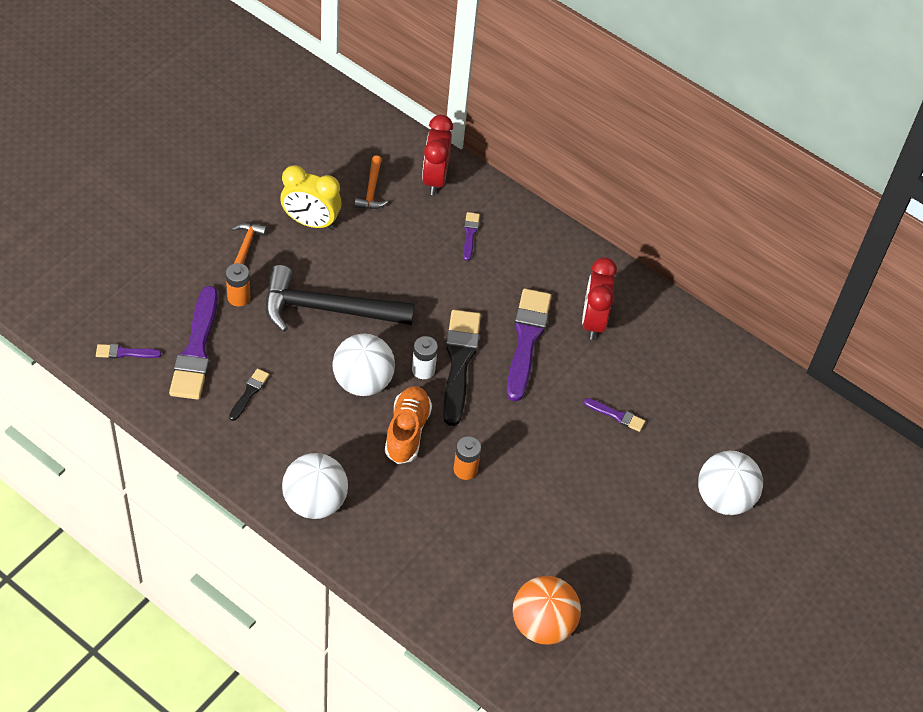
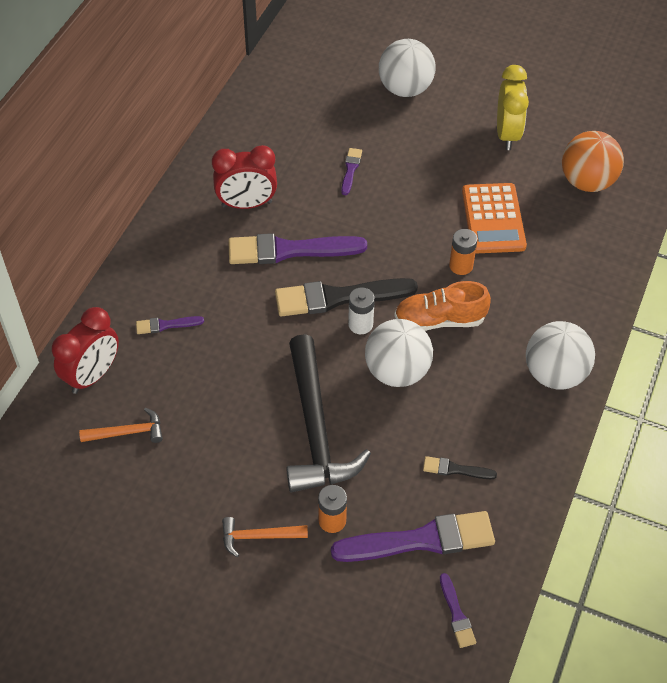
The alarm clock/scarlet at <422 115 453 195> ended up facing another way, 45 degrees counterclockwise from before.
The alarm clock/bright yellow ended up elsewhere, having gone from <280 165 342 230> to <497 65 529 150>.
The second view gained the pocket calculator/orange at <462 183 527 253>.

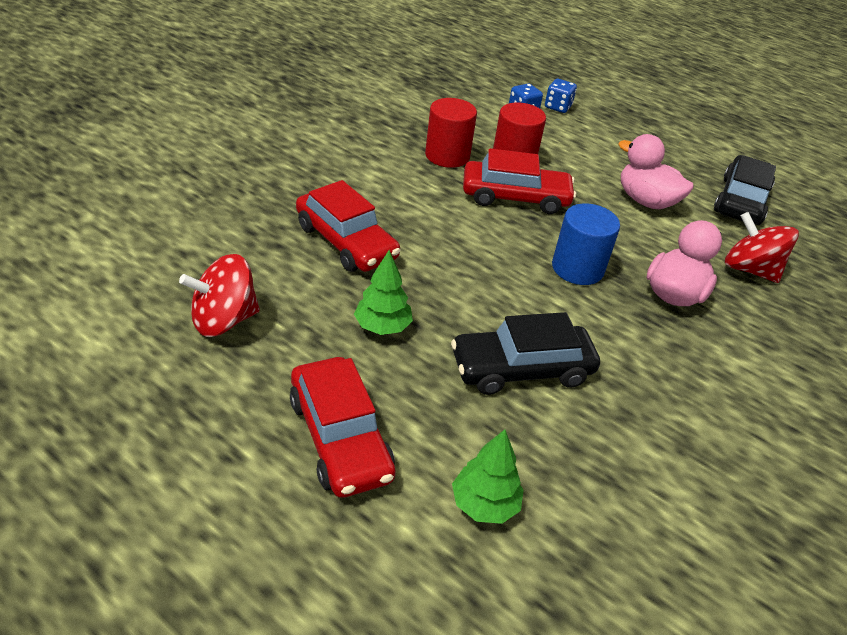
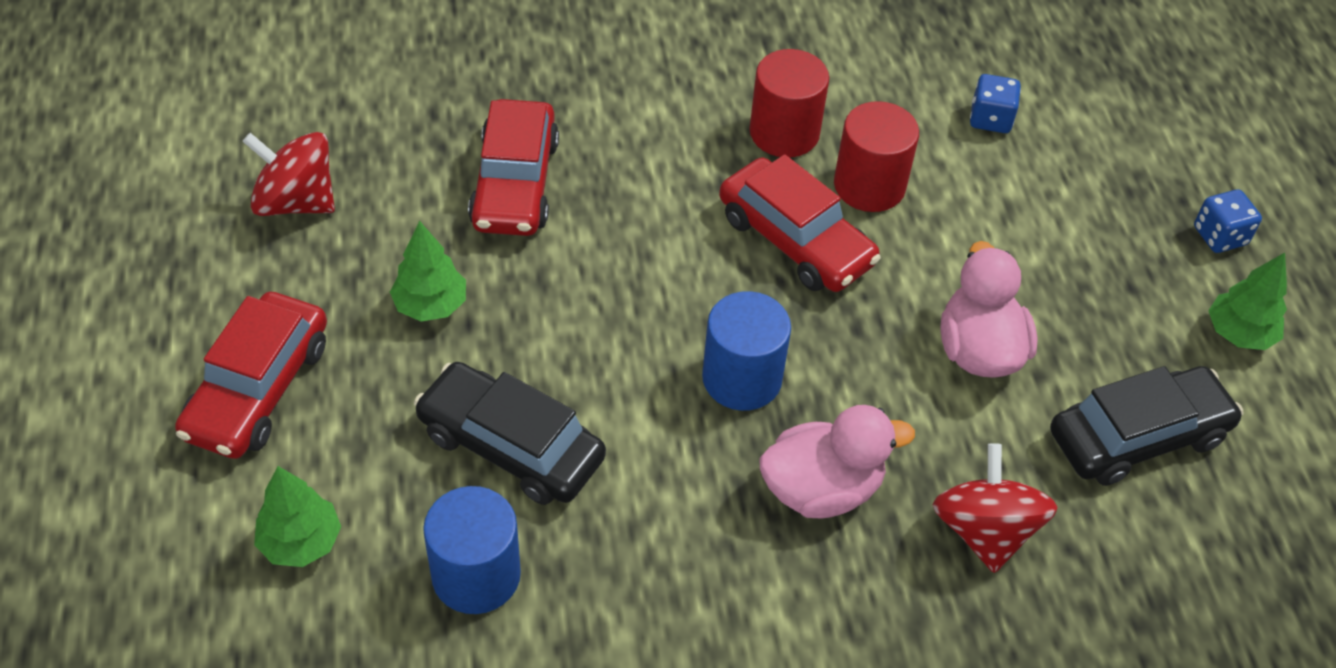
The die/royal blue ended up elsewhere, having gone from <545 79 577 113> to <1194 189 1262 253>.
The second view gained the tree/emerald at <1208 253 1287 350>.
The second view gained the cylinder shape/royal blue at <423 486 521 614>.

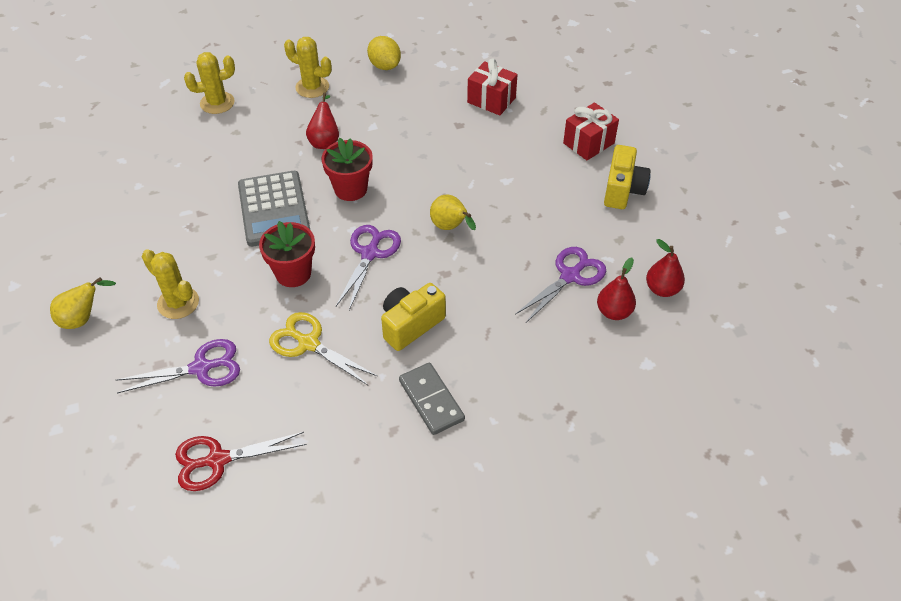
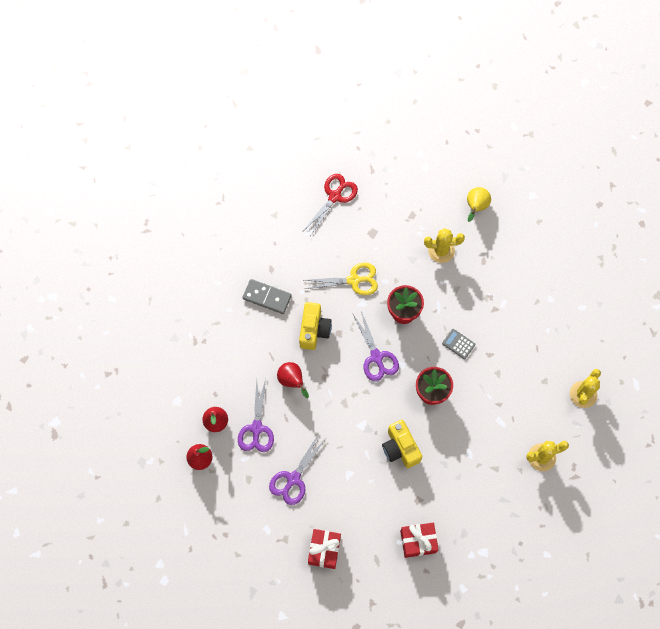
The second view lost the lemon/bright yellow at <367 36 401 70>.
The pear fruit/scarlet ended up elsewhere, having gone from <306 93 339 149> to <277 362 309 398>.
The photo camera/bright yellow ended up elsewhere, having gone from <604 145 651 209> to <382 420 422 468>.
The size of the pocket calculator/grey at <238 171 310 247> changed by a factor of 0.44.
The second view lost the pear fruit/bright yellow at <430 195 476 230>.
The pair of scissors/purple ended up elsewhere, having gone from <116 339 240 393> to <269 434 326 505>.

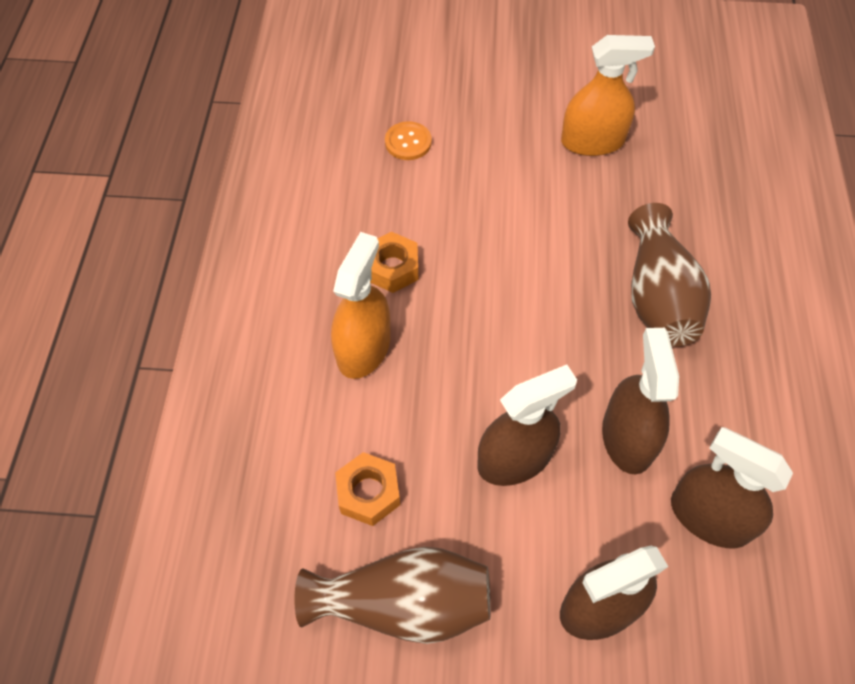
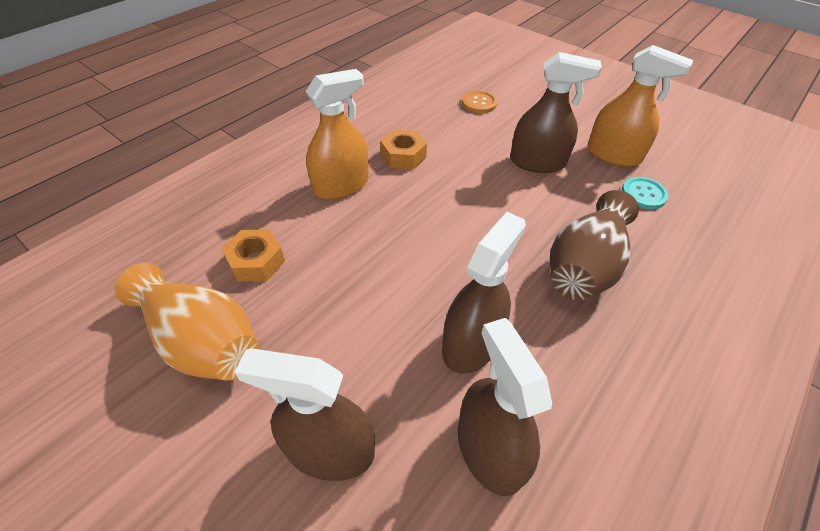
The spray cleaner/dark brown ended up elsewhere, having gone from <477 365 577 486> to <510 52 602 173>.
What was the flower vase/dark brown at <294 547 491 644> turned into the flower vase/orange at <115 263 259 381>.
The second view gained the button/aqua at <622 177 668 209>.

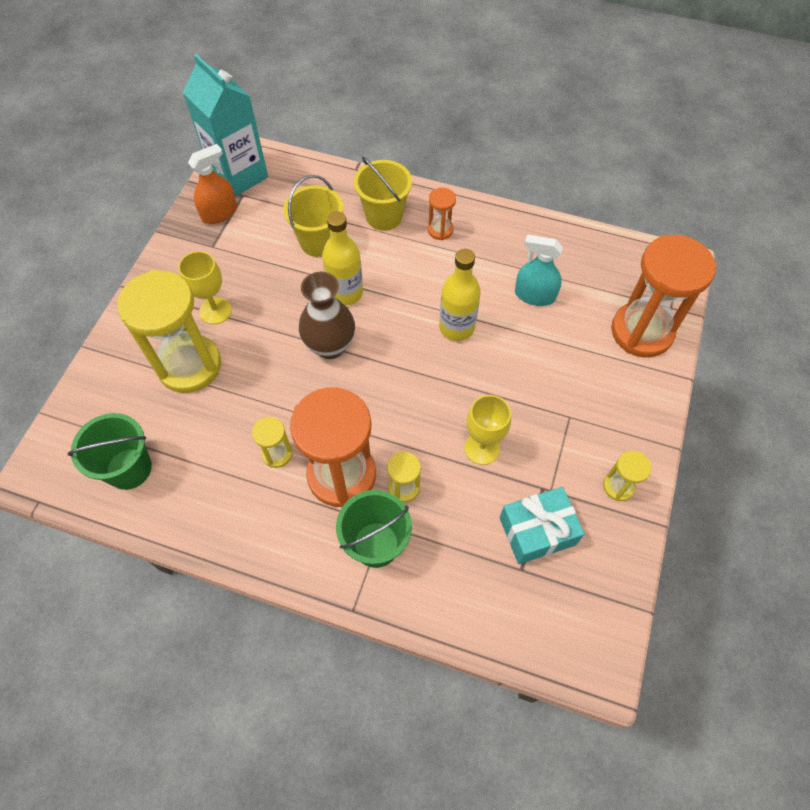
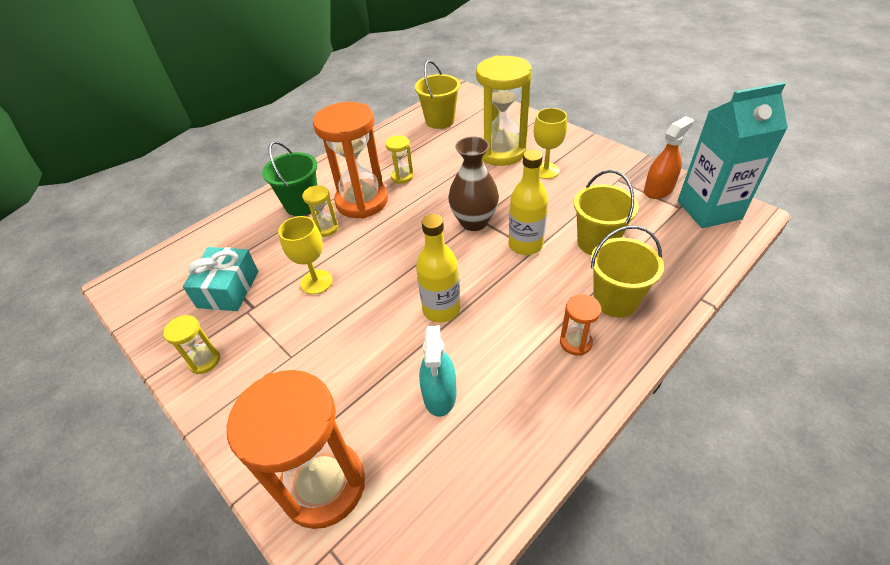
The spray cleaner/orange at <188 144 237 224> ended up facing another way, 120 degrees counterclockwise from before.
The spray cleaner/aqua at <515 235 563 306> ended up facing another way, 135 degrees clockwise from before.
What was the pail/emerald at <68 413 152 490> turned into the pail/bright yellow at <415 60 460 129>.

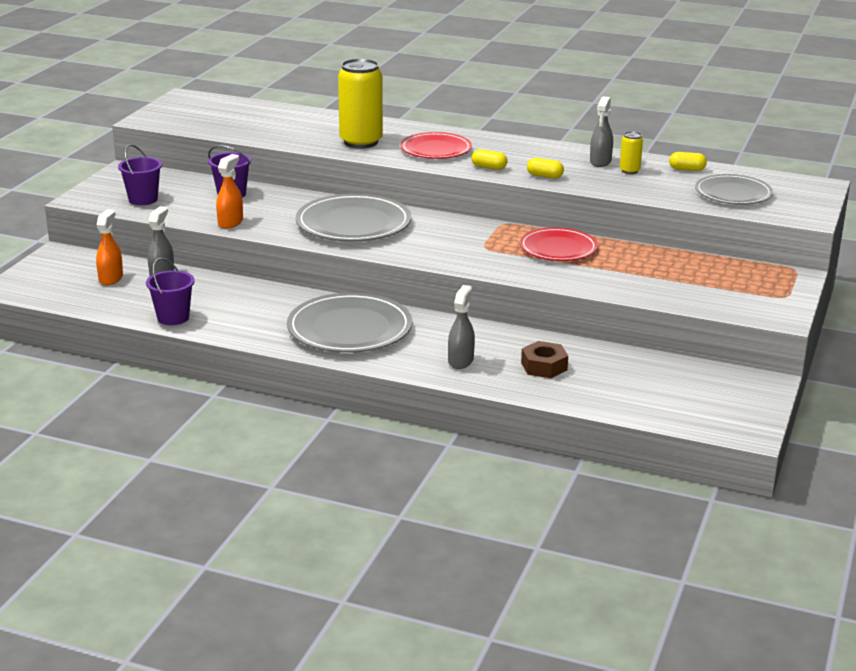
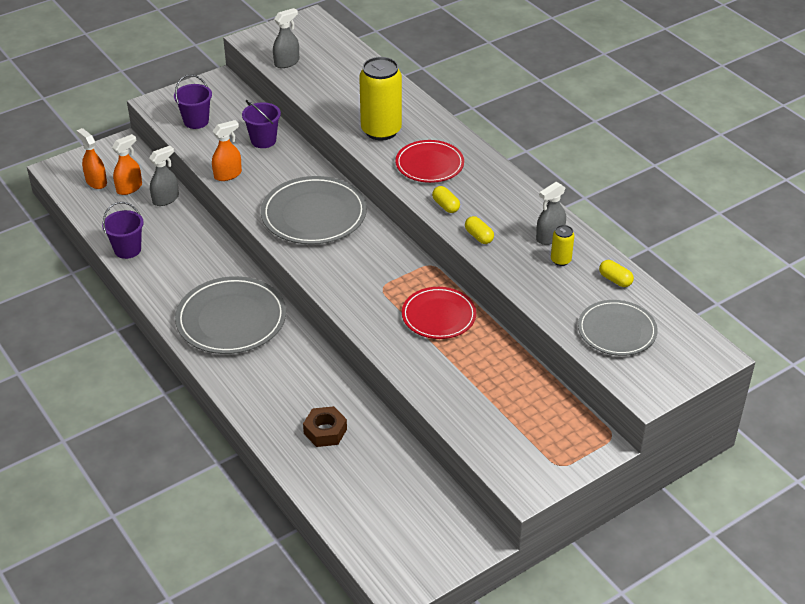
The spray cleaner/grey ended up elsewhere, having gone from <448 285 475 369> to <273 8 299 68>.
The second view gained the spray cleaner/orange at <77 128 107 189>.

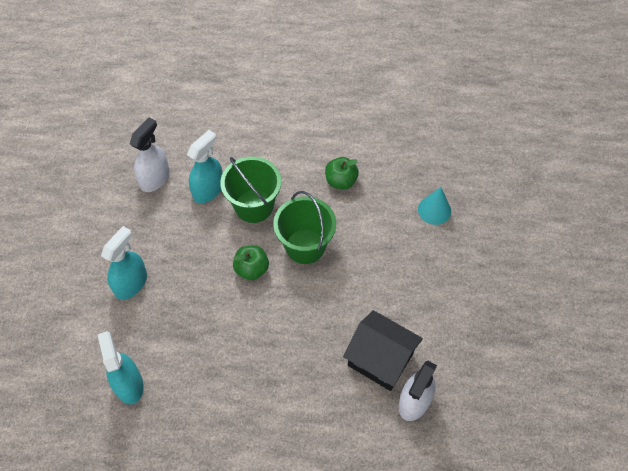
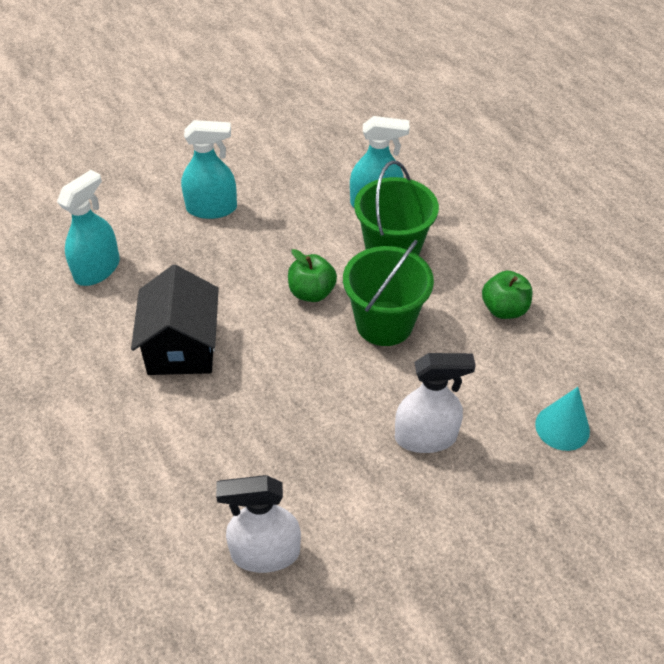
The spray cleaner/snow-white ended up elsewhere, having gone from <130 118 169 192> to <395 353 476 453>.
The house/black ended up elsewhere, having gone from <343 310 423 391> to <131 265 219 375>.

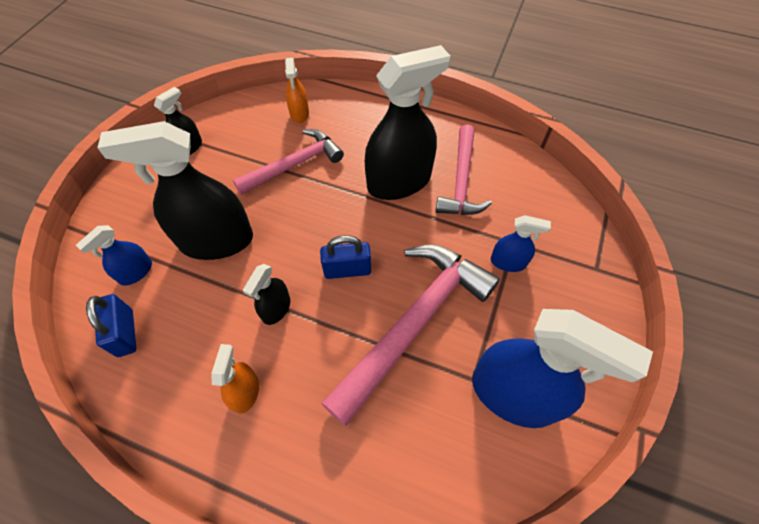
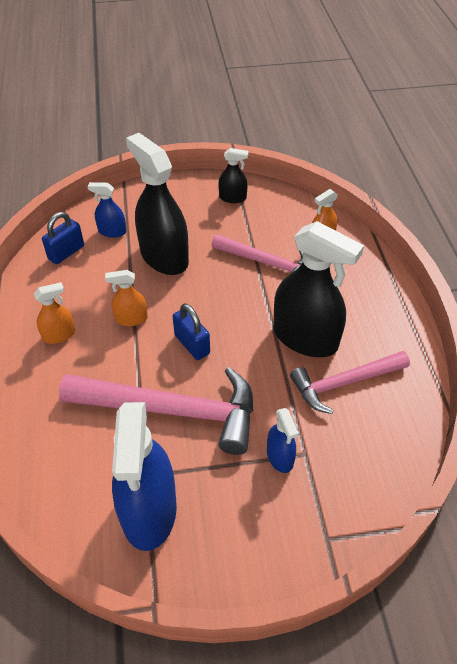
What was the spray cleaner/black at <243 264 290 325> turned into the spray cleaner/orange at <105 270 148 326>.

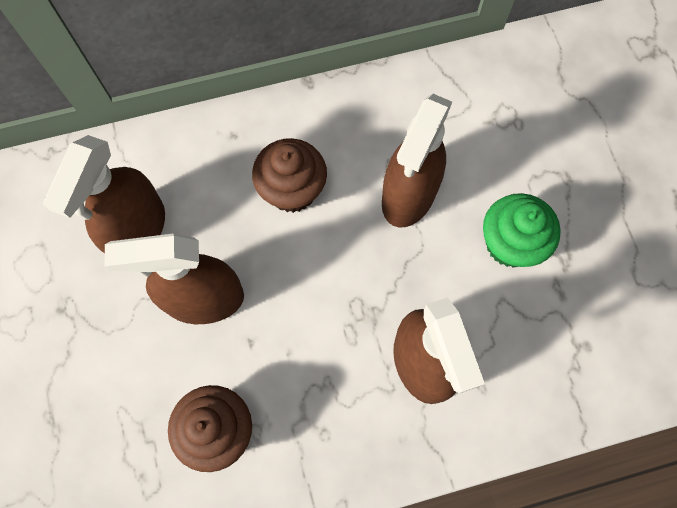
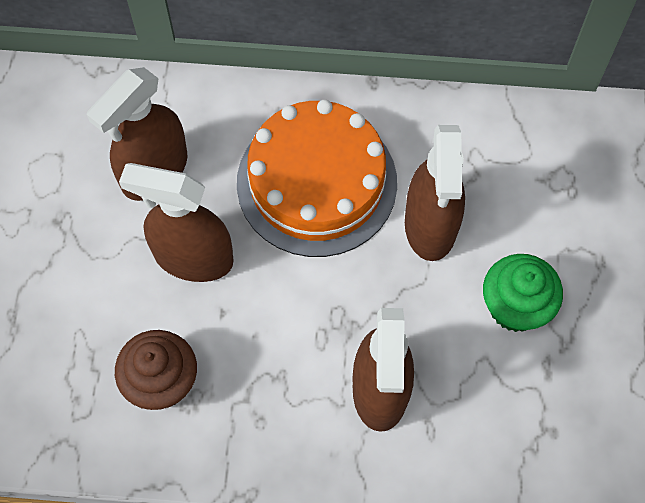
The spray cleaner/dark brown at <382 94 452 227> ended up facing another way, 45 degrees counterclockwise from before.
Where the cupcake/dark brown stood at <252 138 327 213>, the cake/orange came to stand at <237 100 397 257>.

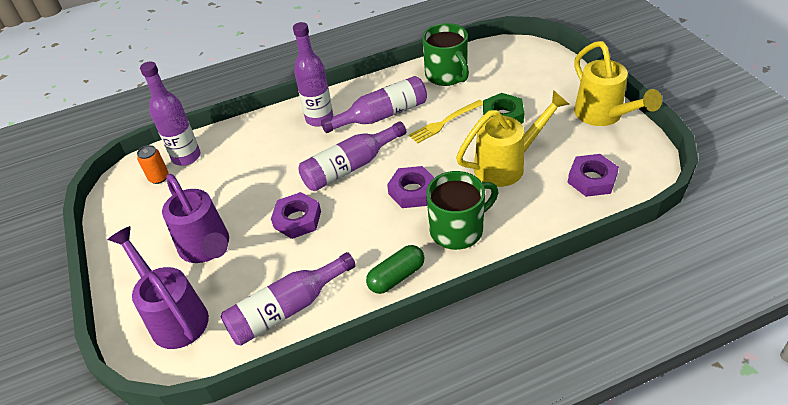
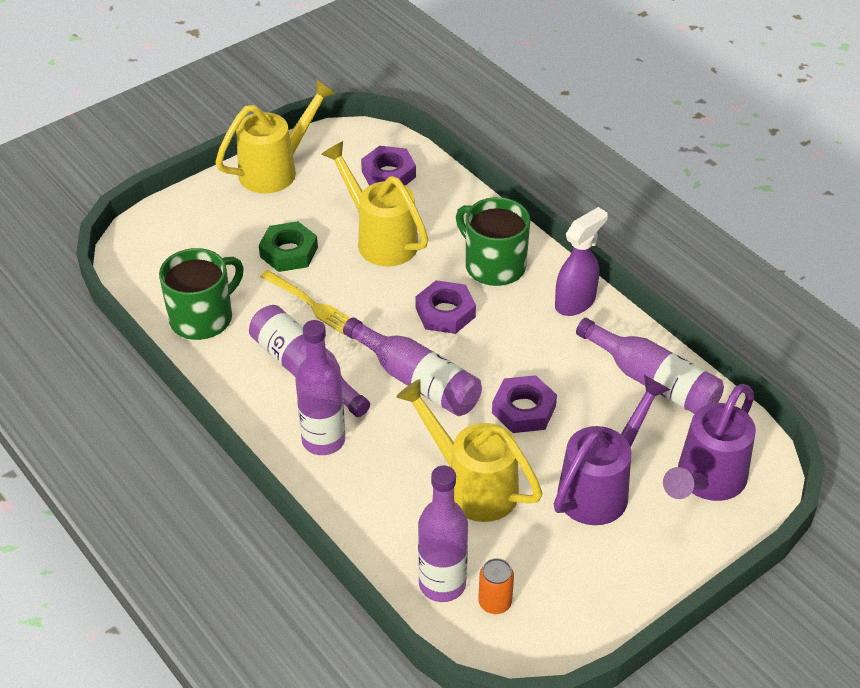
Where the pill/emerald stood at <366 245 425 294>, the spray cleaner/purple came to stand at <555 207 608 316>.
The second view gained the sprinkling can/bright yellow at <396 379 542 522>.

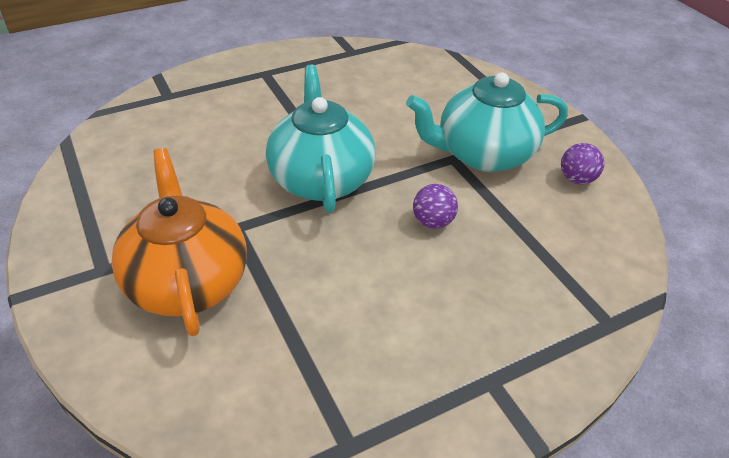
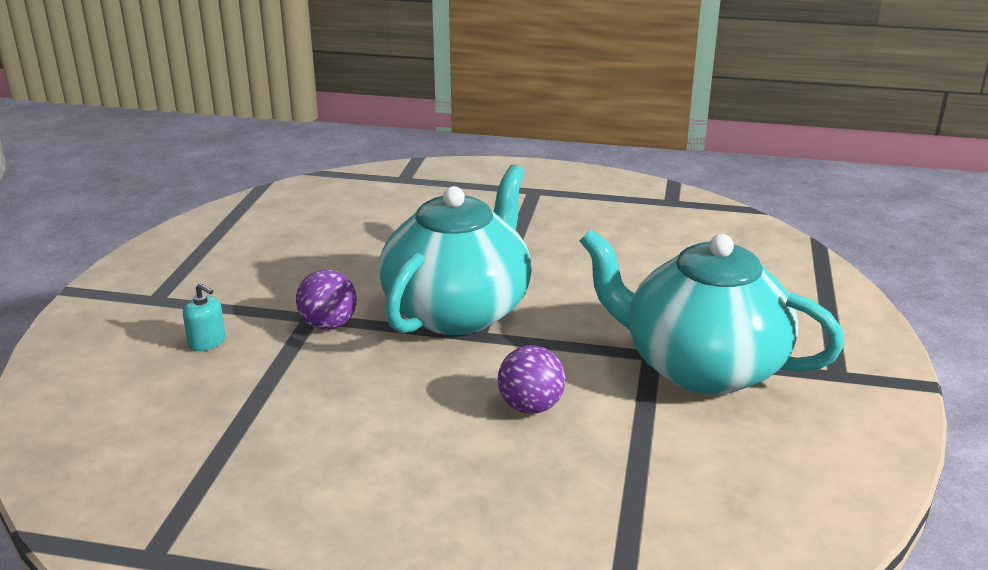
The ball/purple ended up elsewhere, having gone from <561 143 604 184> to <296 270 357 330>.
Where the tea pot/orange stood at <111 148 247 336>, the soap pump/aqua came to stand at <183 283 226 351>.

